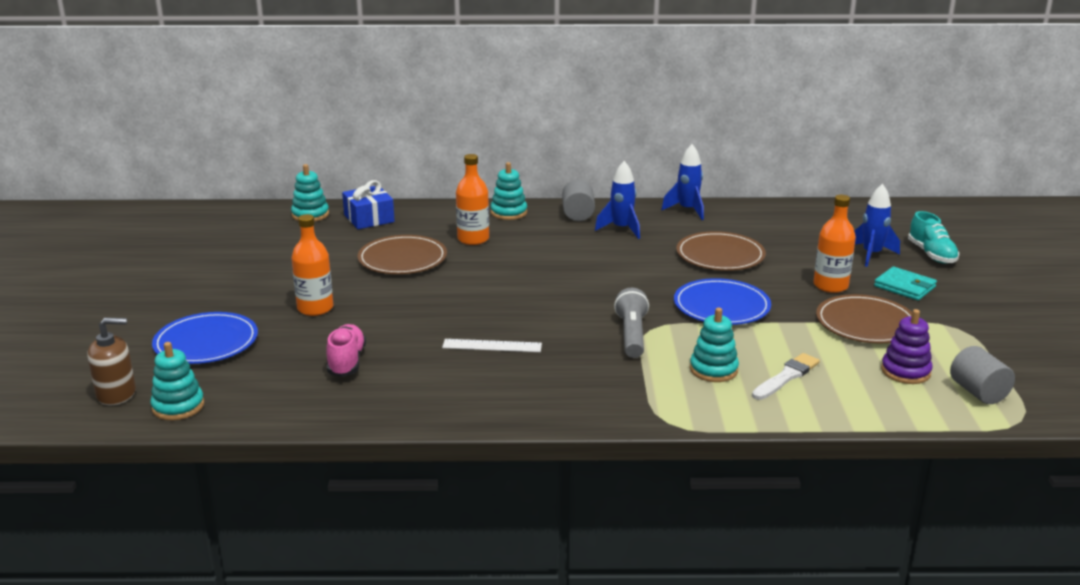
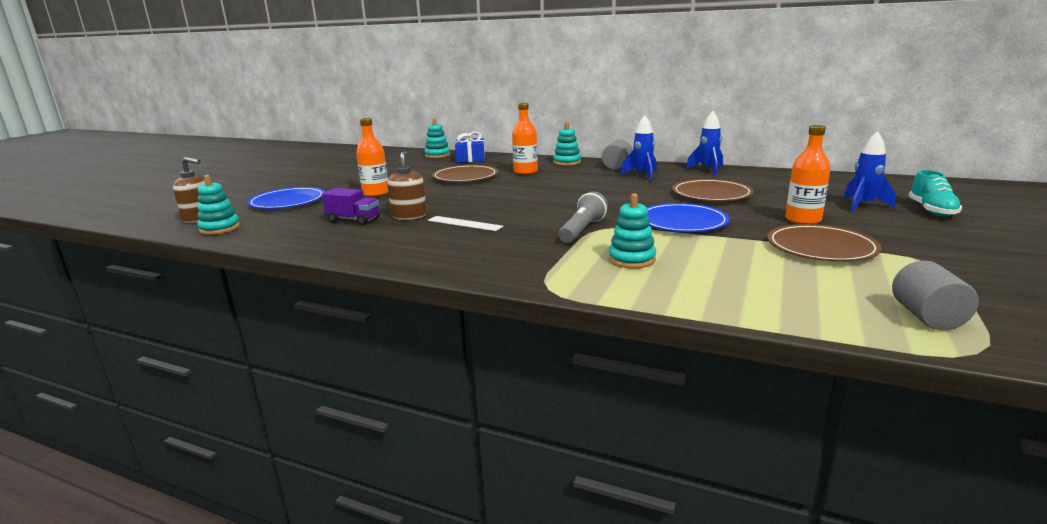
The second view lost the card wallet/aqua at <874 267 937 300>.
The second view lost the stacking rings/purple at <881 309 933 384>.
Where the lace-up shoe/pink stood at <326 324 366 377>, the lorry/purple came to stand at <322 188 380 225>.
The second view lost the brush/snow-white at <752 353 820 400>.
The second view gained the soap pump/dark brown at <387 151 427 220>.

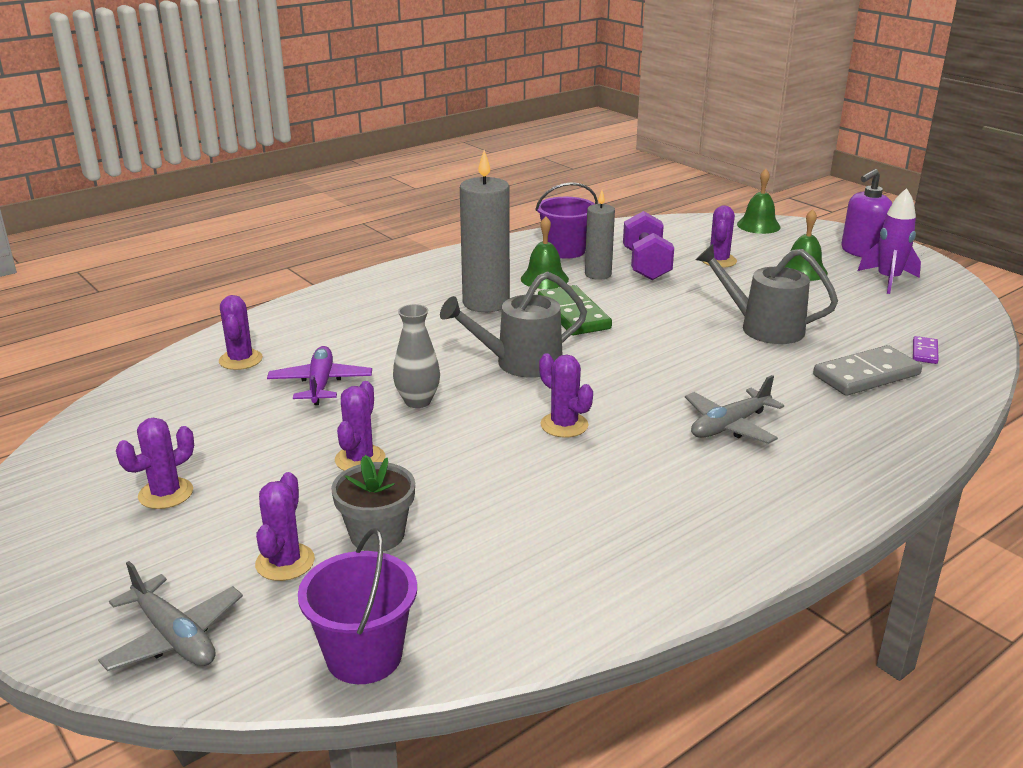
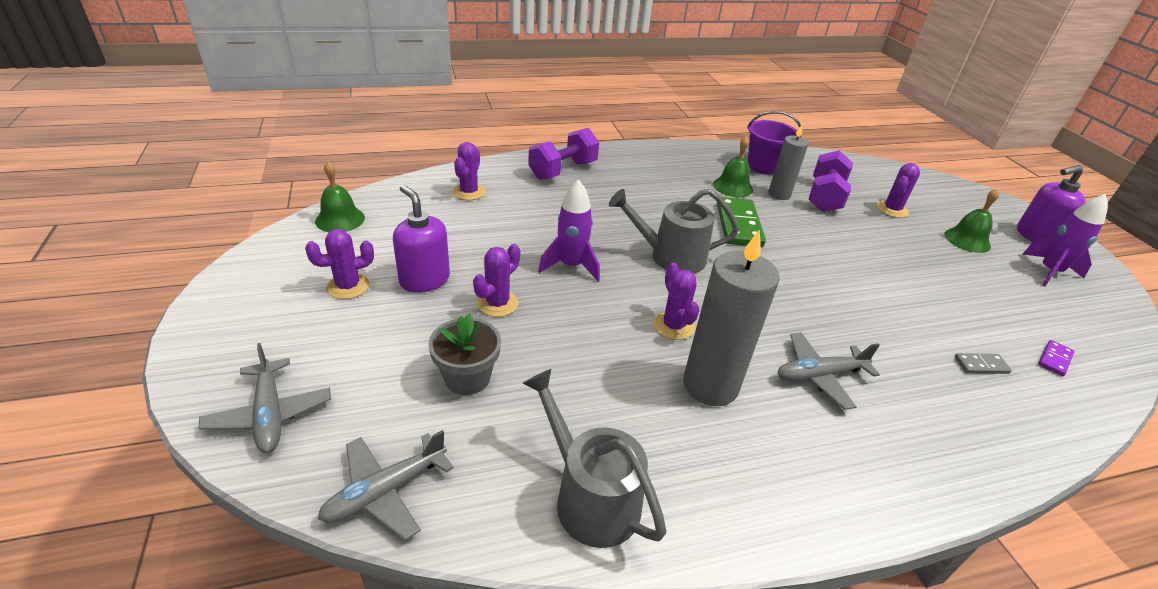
The wax candle/grey ended up elsewhere, having gone from <460 150 510 312> to <683 230 780 406>.
The hand bell/emerald ended up elsewhere, having gone from <737 169 781 234> to <315 161 365 232>.
The sprinkling can/grey ended up elsewhere, having gone from <696 244 838 344> to <522 369 666 548>.
Where the flower vase/grey stood at <393 304 440 408>, the rocket/purple came to stand at <538 179 600 281>.
The size of the domino piece/grey at <813 345 922 396> changed by a factor of 0.49.
The second view lost the plane/purple at <267 346 372 405>.
The second view lost the prickly plant/purple at <255 472 315 581>.
Where the pail/purple stood at <298 528 417 684>, the plane/grey came to stand at <318 430 454 540>.
The second view gained the free weight/purple at <528 128 599 180>.
The second view gained the soap pump/purple at <393 185 450 293>.

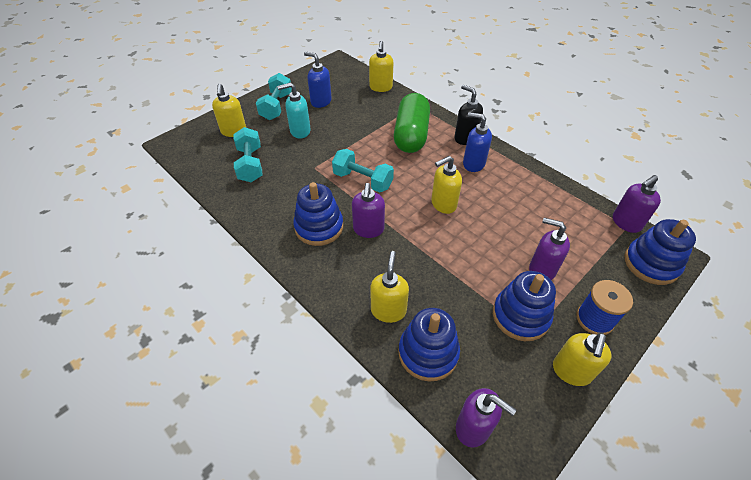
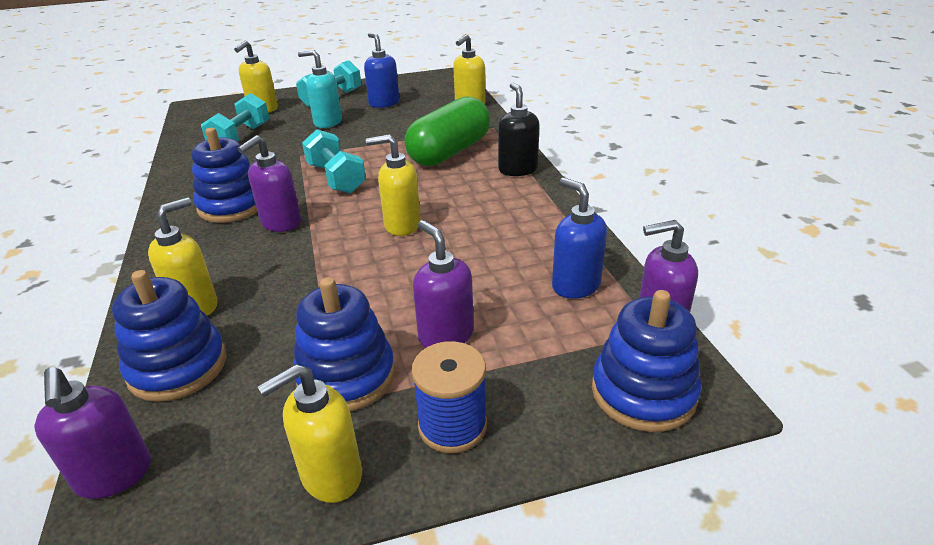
The soap pump/royal blue ended up elsewhere, having gone from <463 112 492 172> to <552 178 607 299>.

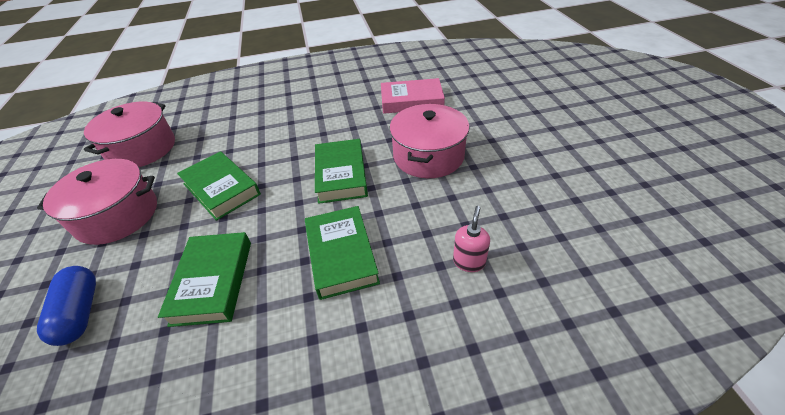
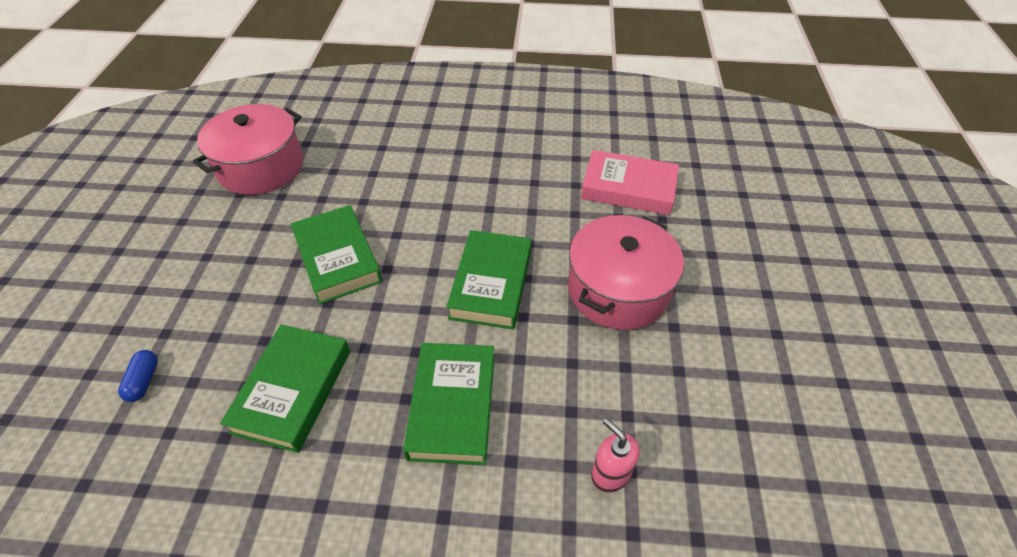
The second view lost the pot/pink at <37 159 157 245>.
The soap pump/pink at <453 206 490 272> ended up facing another way, 75 degrees counterclockwise from before.
The size of the pill/royal blue at <37 266 96 346> changed by a factor of 0.55.

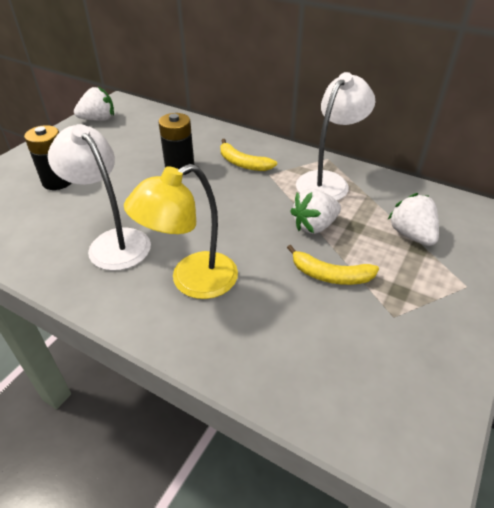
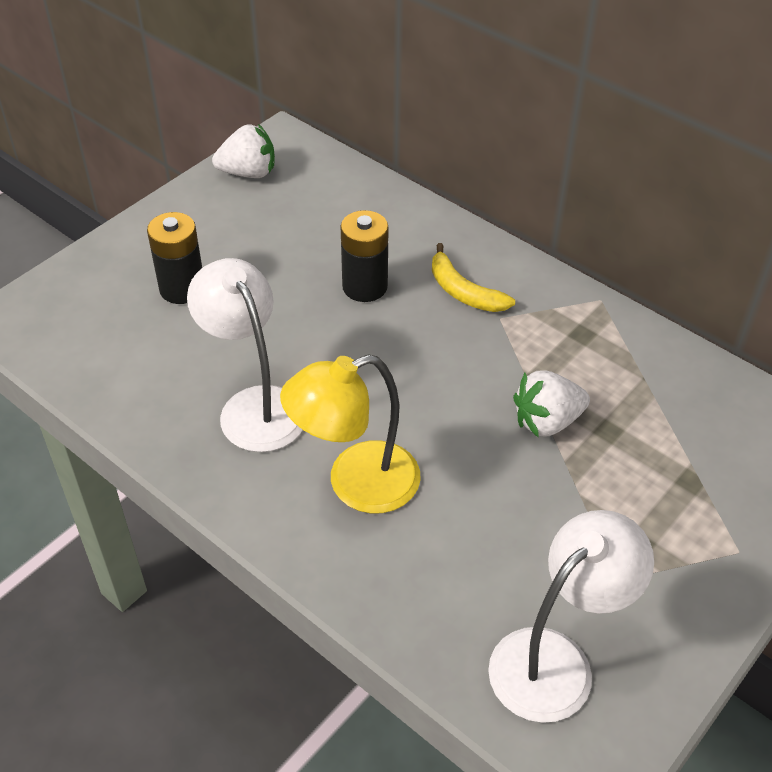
The reading lamp/snow-white ended up elsewhere, having gone from <296 72 375 200> to <488 510 654 723>.
The second view lost the berry/snow-white at <388 193 439 246>.
The second view lost the banana/bright yellow at <287 245 379 285>.

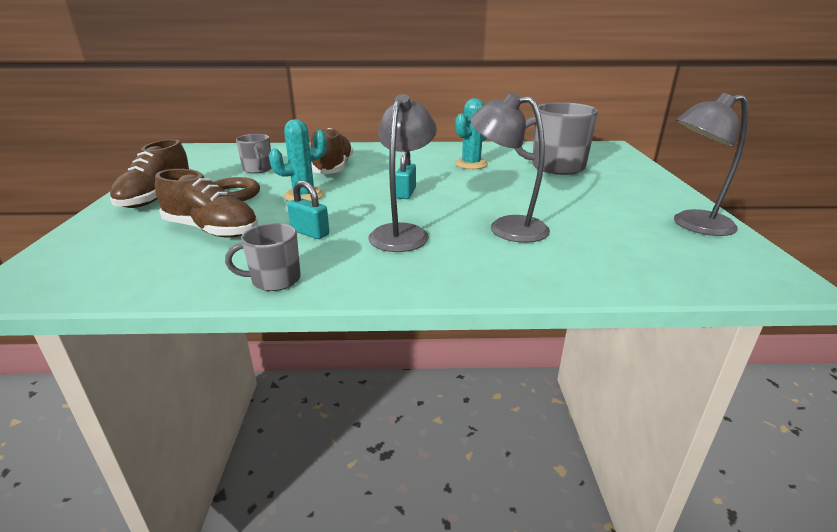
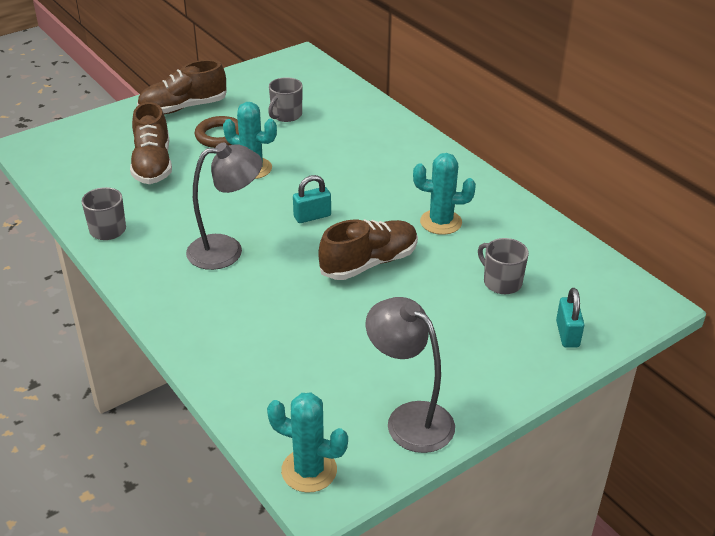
The second view lost the reading lamp/grey at <470 92 550 243>.
The size of the tea mug/grey at <514 102 598 175> changed by a factor of 0.55.
The lace-up shoe/dark brown ended up elsewhere, having gone from <310 128 354 174> to <318 219 418 280>.
The small lock/aqua ended up elsewhere, having gone from <287 180 329 239> to <556 288 585 348>.
The second view gained the prickly plant/aqua at <267 393 348 493>.

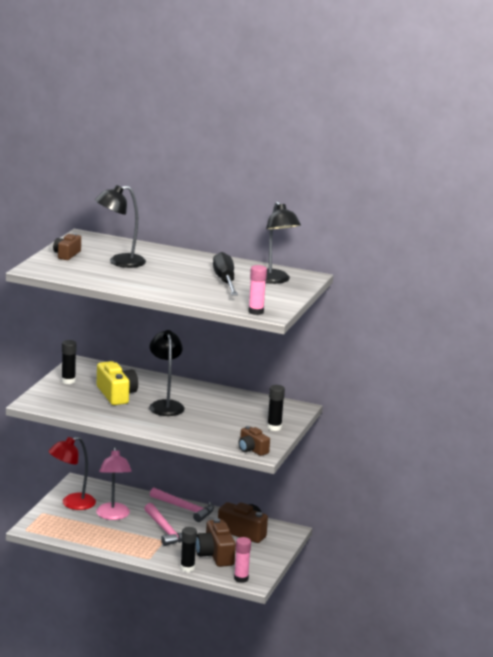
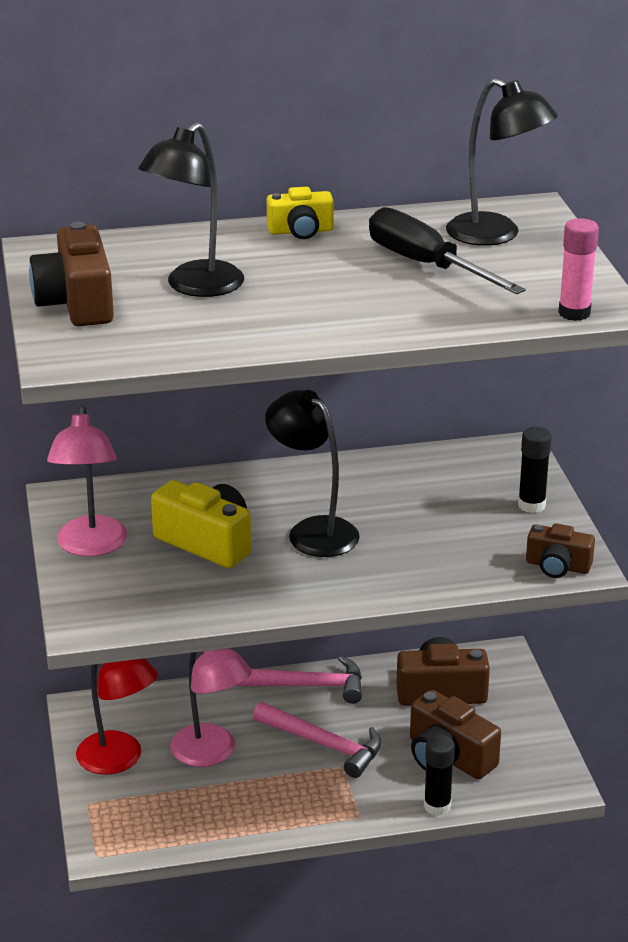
The size of the photo camera/dark brown at <53 233 81 260> changed by a factor of 1.59.
Where the glue/black stood at <62 340 76 384>, the reading lamp/pink came to stand at <47 405 128 557>.
The reading lamp/scarlet at <49 437 96 510> ended up facing another way, 75 degrees counterclockwise from before.
The second view lost the glue/pink at <234 537 251 583>.
The second view gained the photo camera/bright yellow at <267 187 334 239>.

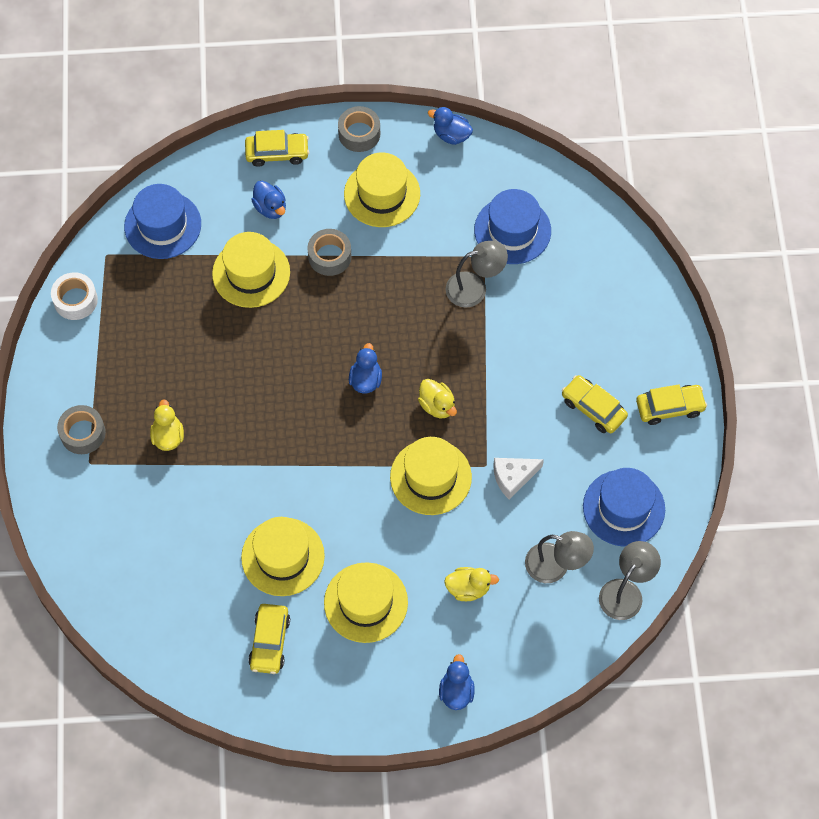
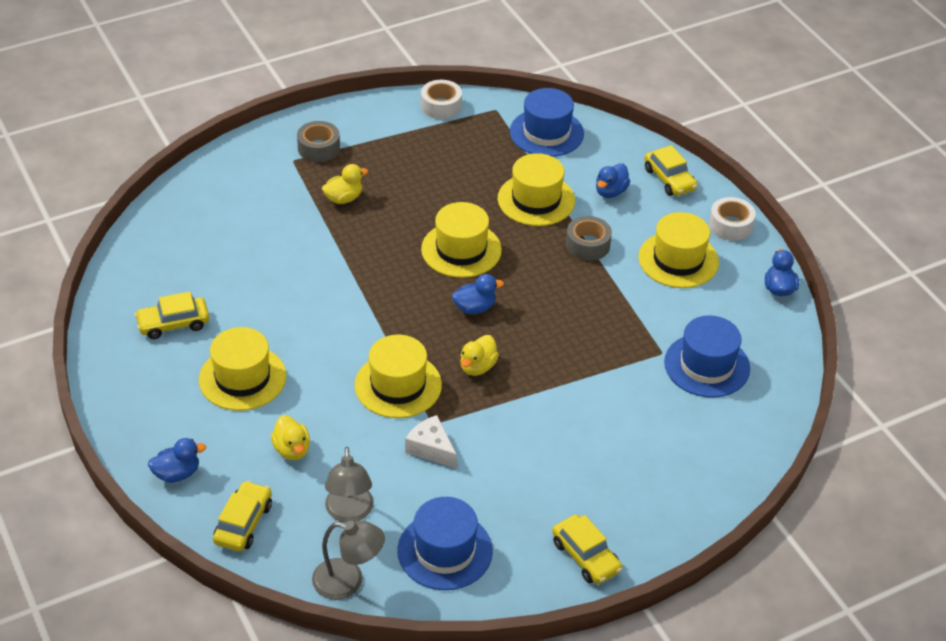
What was the sticky tape/grey at <338 106 380 152> turned into the sticky tape/snow-white at <709 197 756 241>.
The second view lost the reading lamp/grey at <446 241 508 308>.
The automobile/bright yellow ended up elsewhere, having gone from <562 375 628 433> to <213 481 272 551>.
The top hat/bright yellow ended up elsewhere, having gone from <241 517 325 596> to <421 202 502 278>.

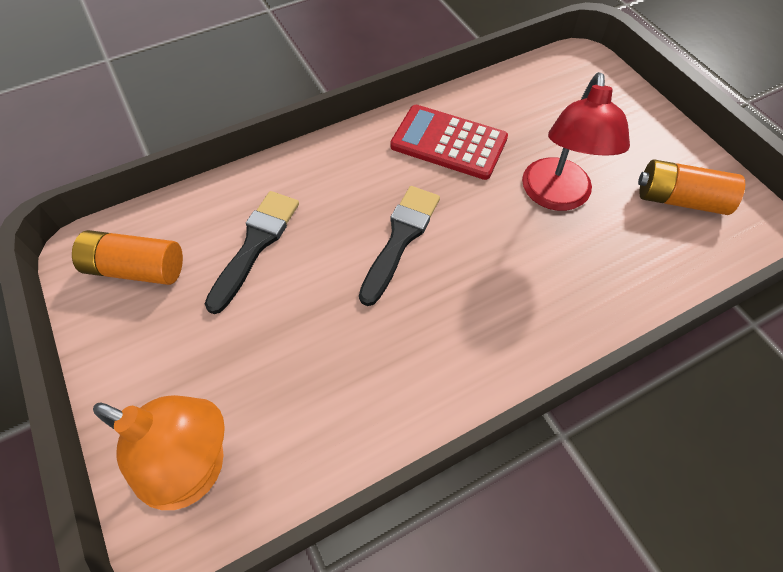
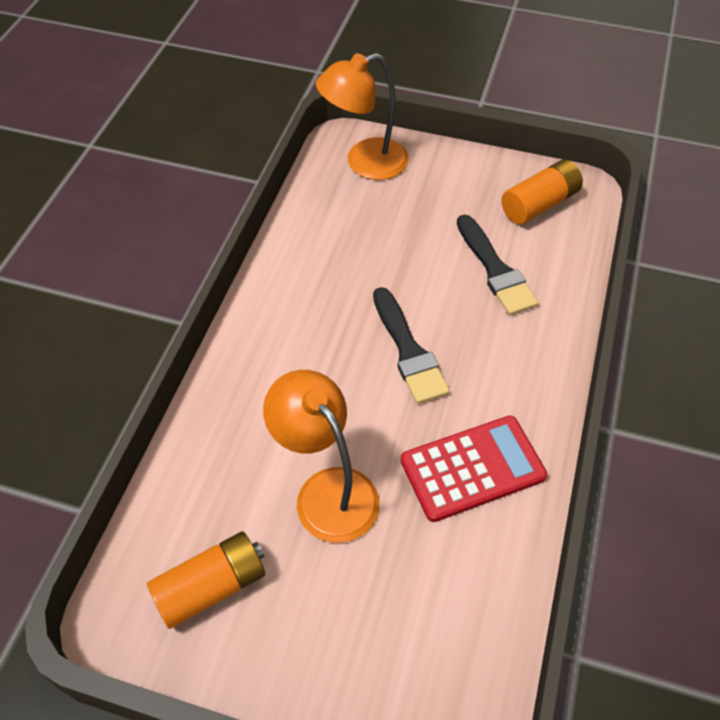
What was the reading lamp/scarlet at <522 72 630 211> turned into the reading lamp/orange at <263 370 380 543>.

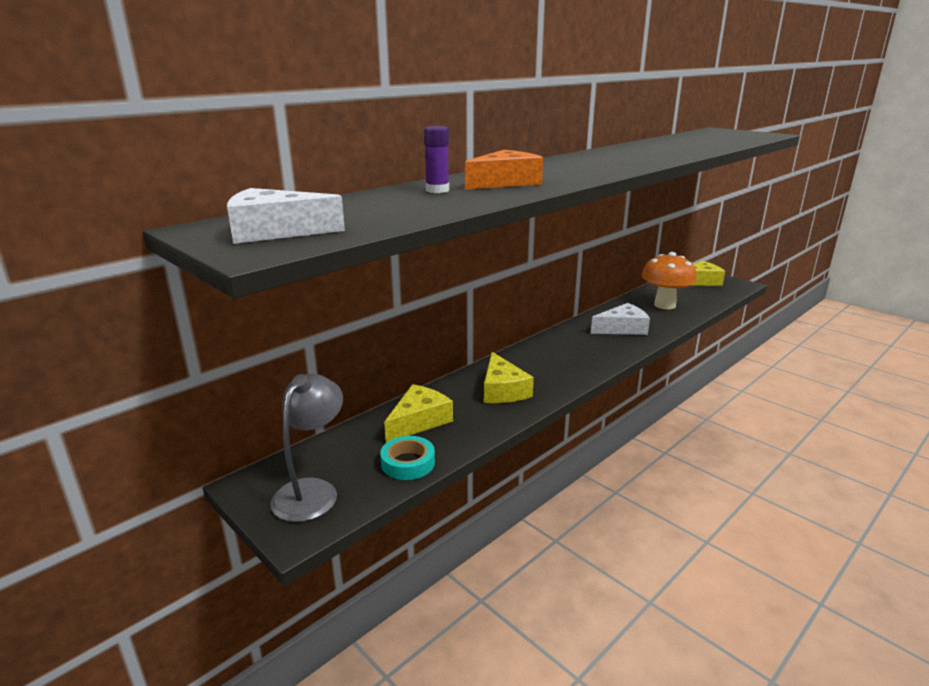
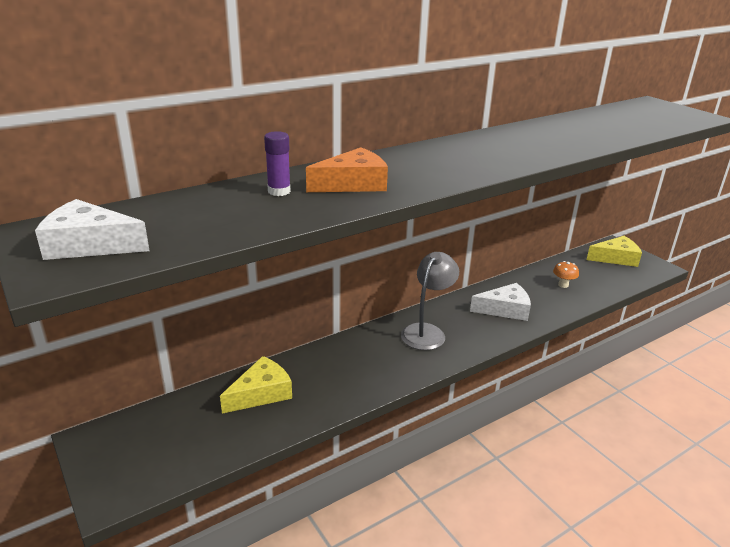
The size of the mushroom/orange at <642 252 697 309> changed by a factor of 0.47.
The second view lost the piece of cheese/bright yellow at <484 352 534 403>.
The reading lamp/grey ended up elsewhere, having gone from <270 374 343 522> to <401 252 459 350>.
The second view lost the sticky tape/aqua at <380 436 435 480>.

